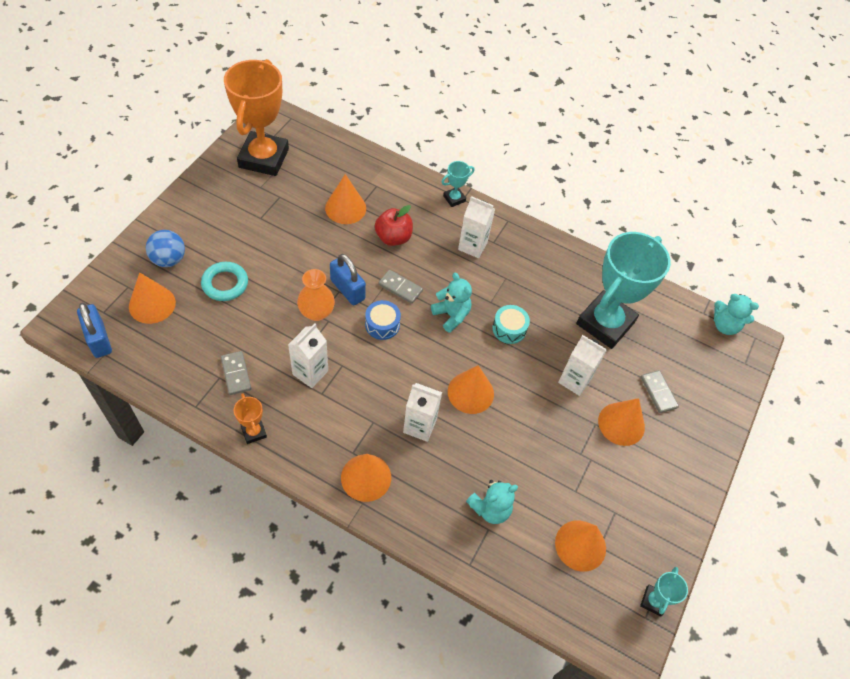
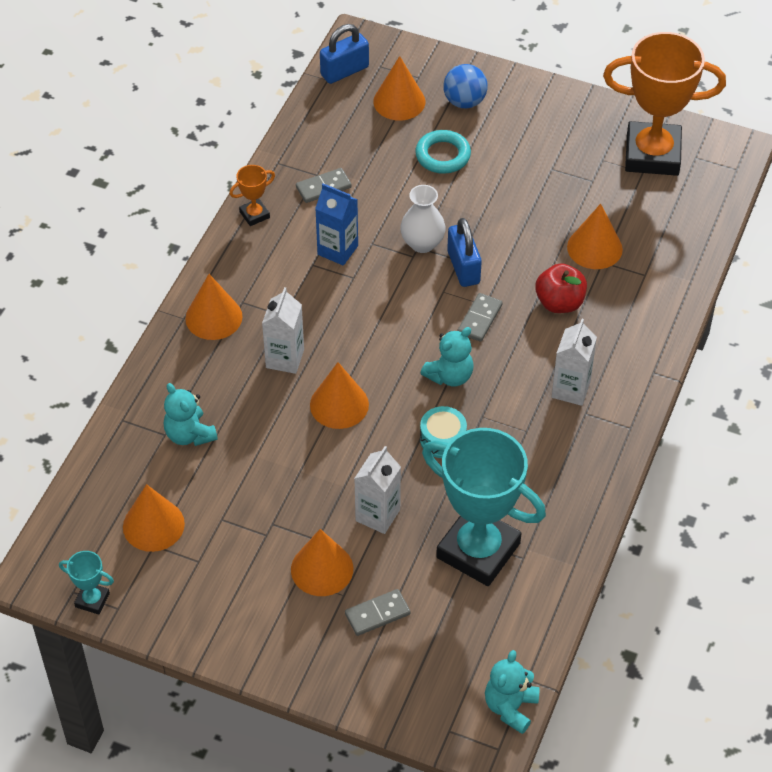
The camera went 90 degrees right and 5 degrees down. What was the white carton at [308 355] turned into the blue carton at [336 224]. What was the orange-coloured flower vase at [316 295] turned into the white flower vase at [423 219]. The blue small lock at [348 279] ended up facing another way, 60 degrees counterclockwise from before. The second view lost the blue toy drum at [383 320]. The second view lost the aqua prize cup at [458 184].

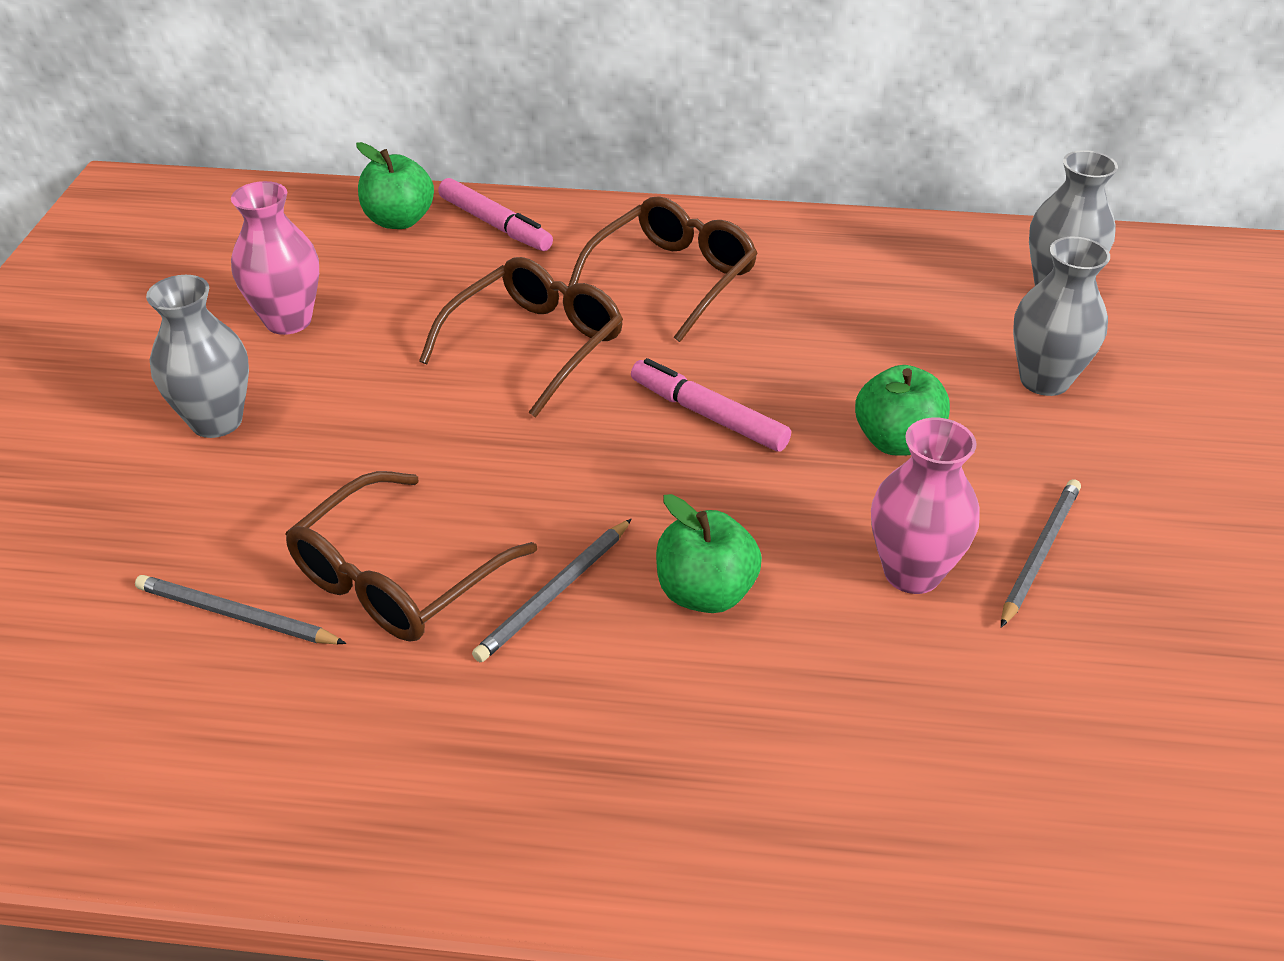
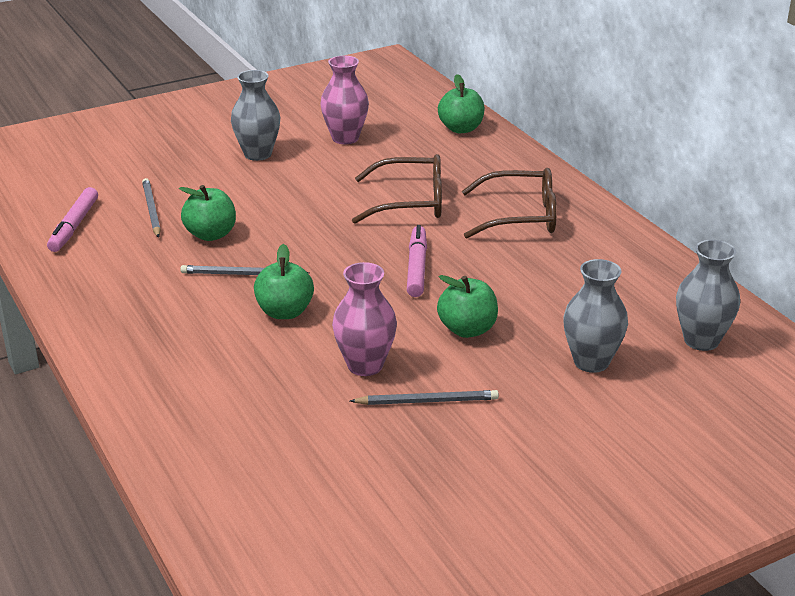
The camera went 55 degrees right and 10 degrees down. Where the dark brown spectacles stood at [411 556], the green toy apple came to stand at [207 213]. The rose-pink marker pen ended up elsewhere, having gone from [495 214] to [72 219].

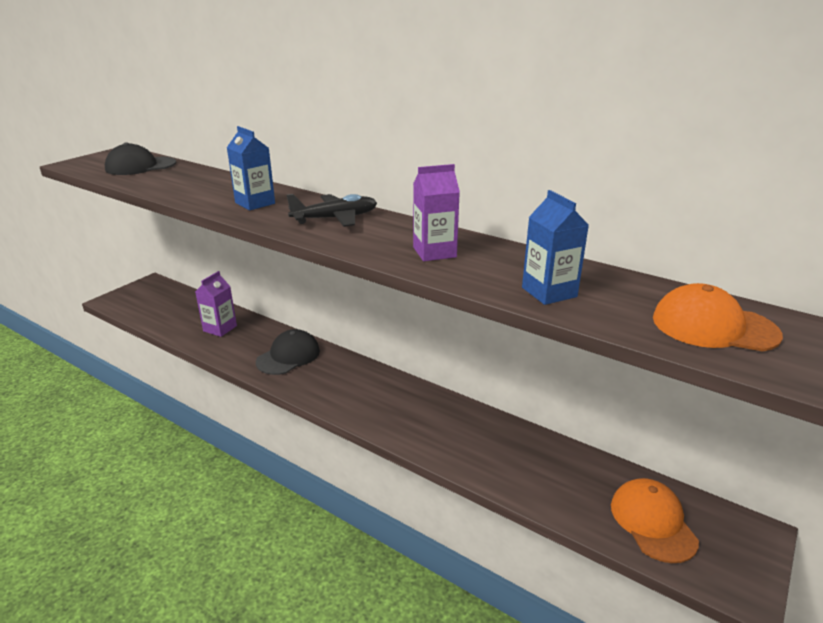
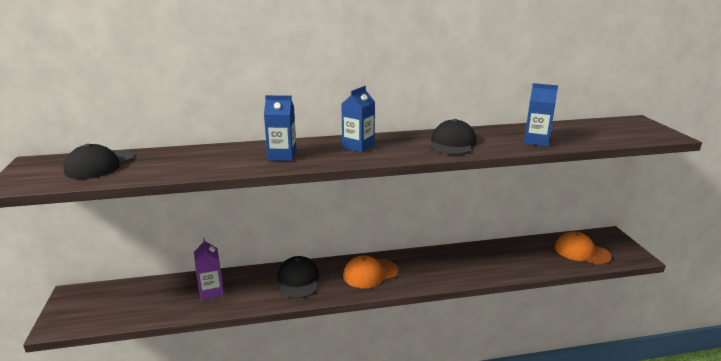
The camera went 45 degrees left and 5 degrees down. Where the black toy plane stood at [332 210], the blue carton came to stand at [358 119]. Where the violet carton stood at [436 212], the black baseball cap came to stand at [453 137]. The orange-coloured baseball cap ended up elsewhere, having gone from [718 317] to [370 271].

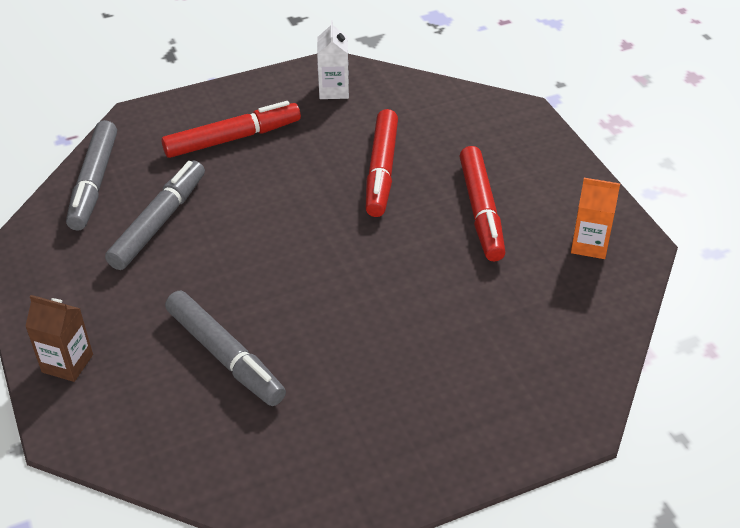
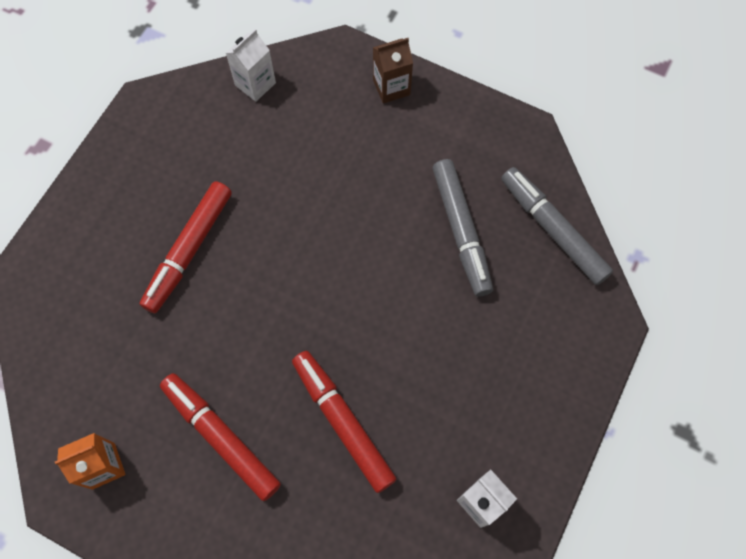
The camera went 140 degrees right and 25 degrees up. The red marker pen ended up elsewhere, having gone from [231 129] to [186 247]. The second view lost the ash-grey marker pen at [225 348]. The second view gained the white carton at [251 65].

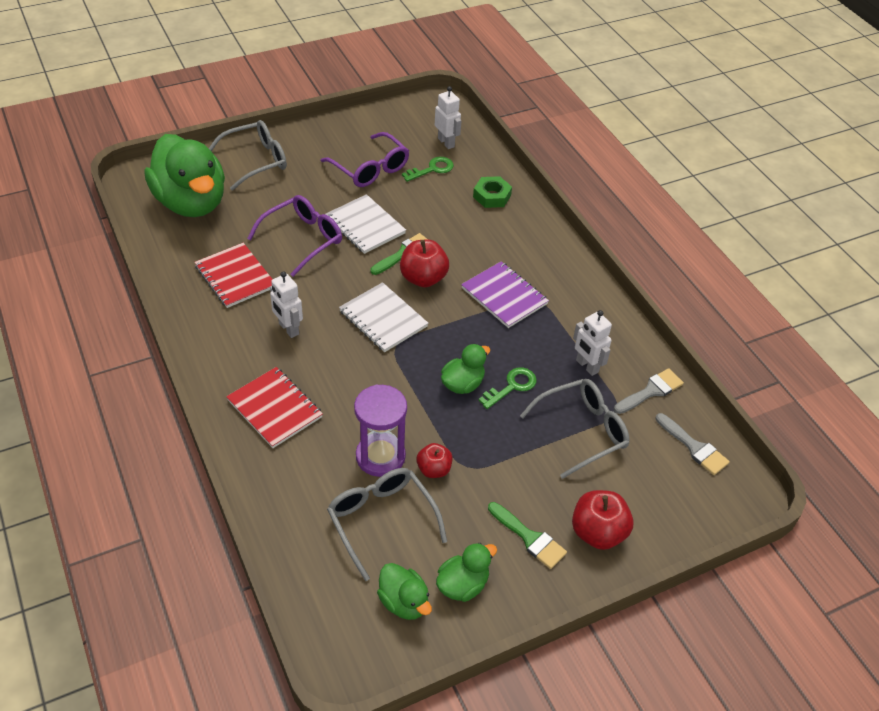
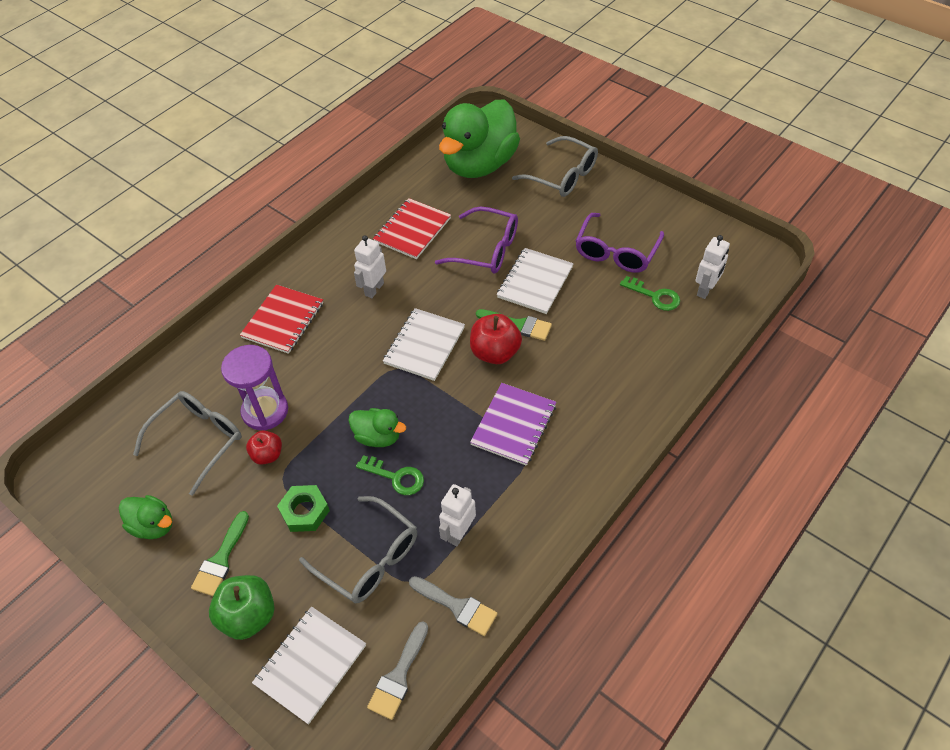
The camera went 70 degrees right and 5 degrees up. The second view lost the green duck at [404 591]. The green hex nut ended up elsewhere, having gone from [492 192] to [303 508]. What was the red toy apple at [603 520] turned into the green toy apple at [241 607]. The second view gained the white notepad at [309 665].

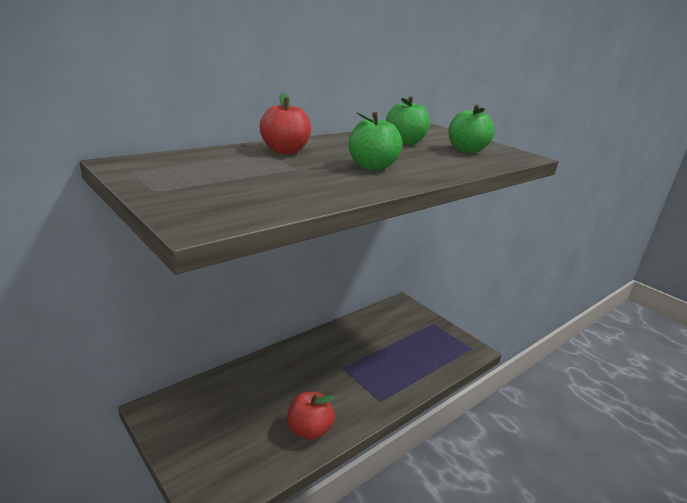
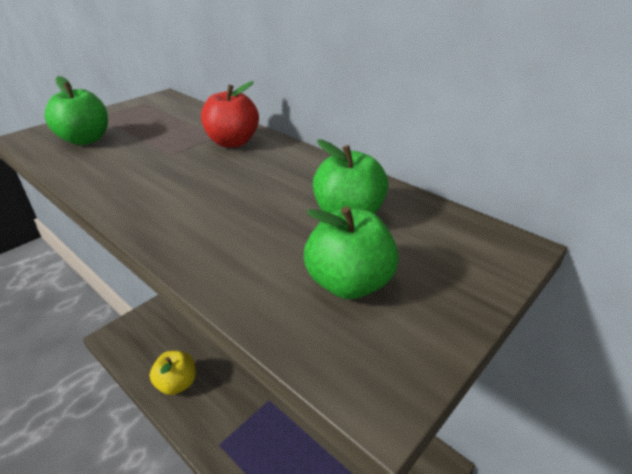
The camera went 85 degrees right and 10 degrees up. What was the red toy apple at [311 416] turned into the yellow toy apple at [173 373]. The green toy apple ended up elsewhere, having gone from [375 141] to [76 110].

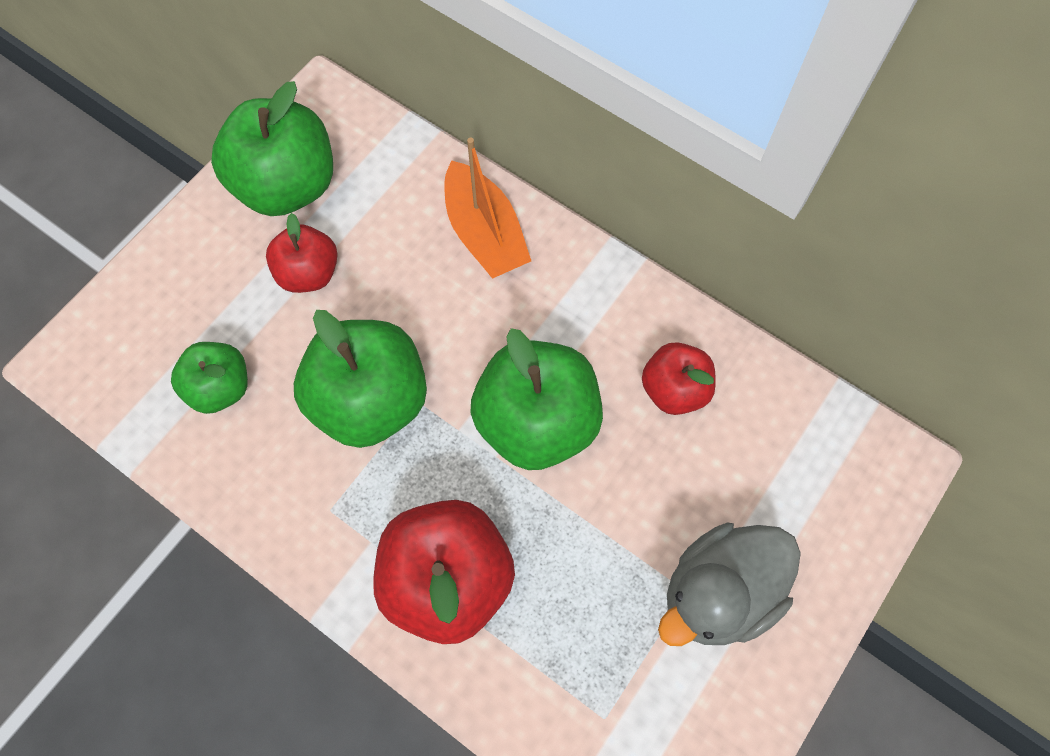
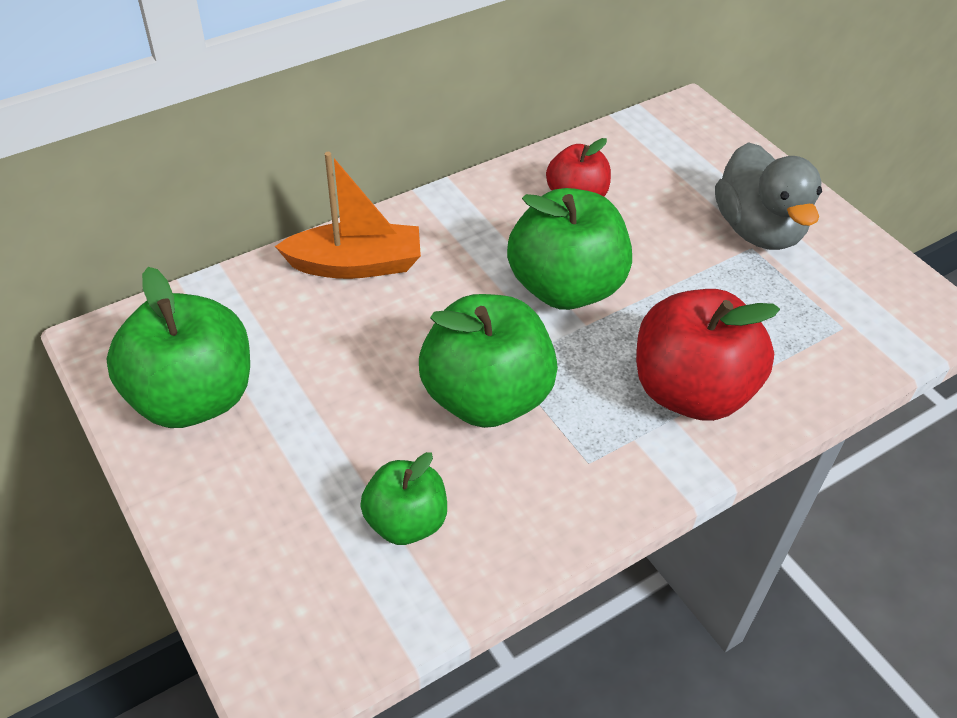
The camera went 70 degrees left and 20 degrees down. The second view lost the red toy apple at [302 253].

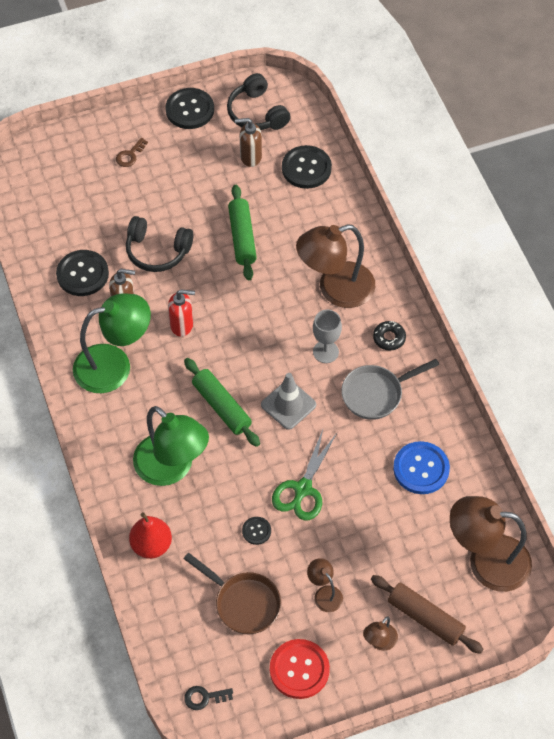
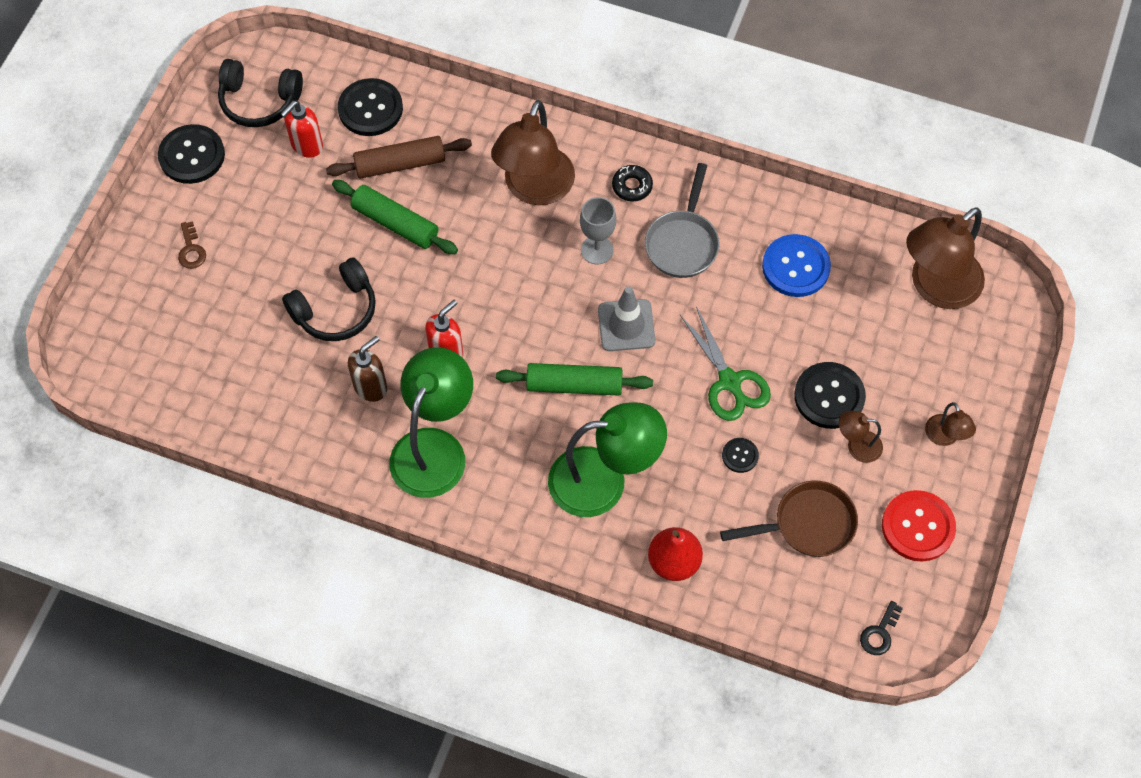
The camera went 50 degrees left and 5 degrees up. The black button ended up elsewhere, having gone from [82 273] to [830 395]. What was the dark brown soap pump at [248 142] turned into the red soap pump at [302 129]. The dark brown rolling pin ended up elsewhere, having gone from [427 614] to [399 157].

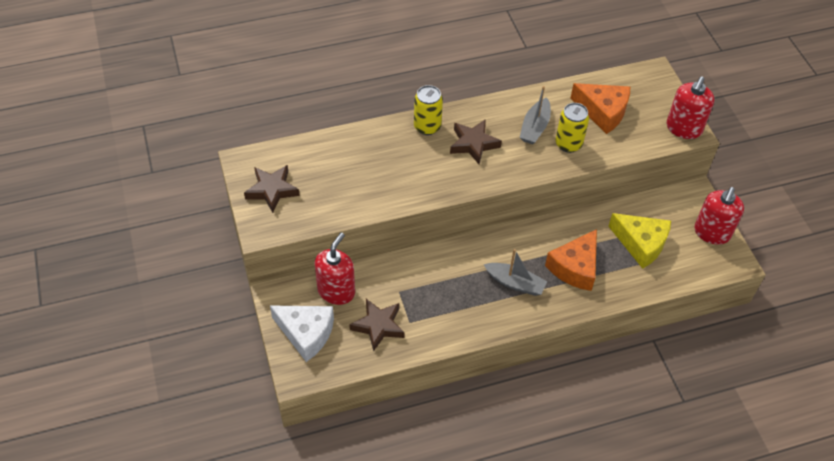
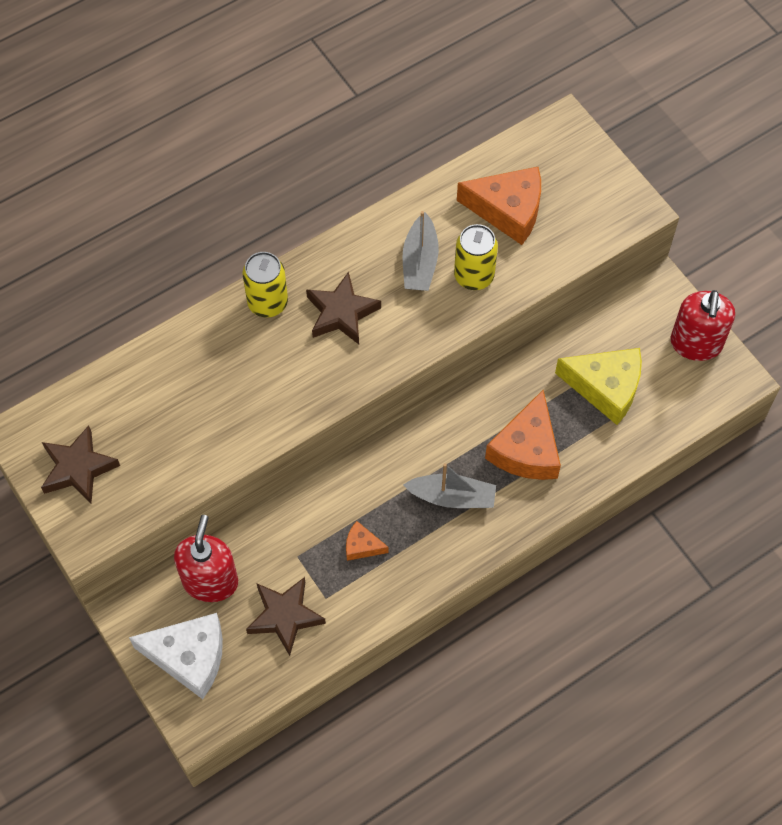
The camera went 15 degrees left and 10 degrees up. The second view lost the red soap pump at [690 107]. The second view gained the orange-coloured piece of cheese at [367 541].

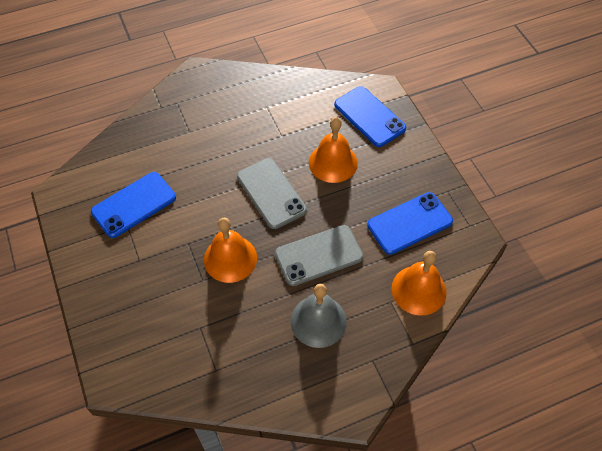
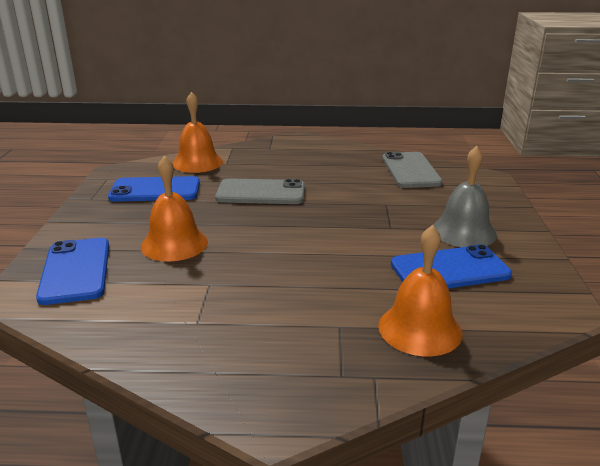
The camera went 155 degrees left and 30 degrees down. The orange-coloured bell ended up elsewhere, having gone from [230 250] to [420 290]. The ash-grey mobile phone ended up elsewhere, having gone from [272 193] to [412 170]. The ash-grey bell ended up elsewhere, having gone from [319 316] to [465 196].

